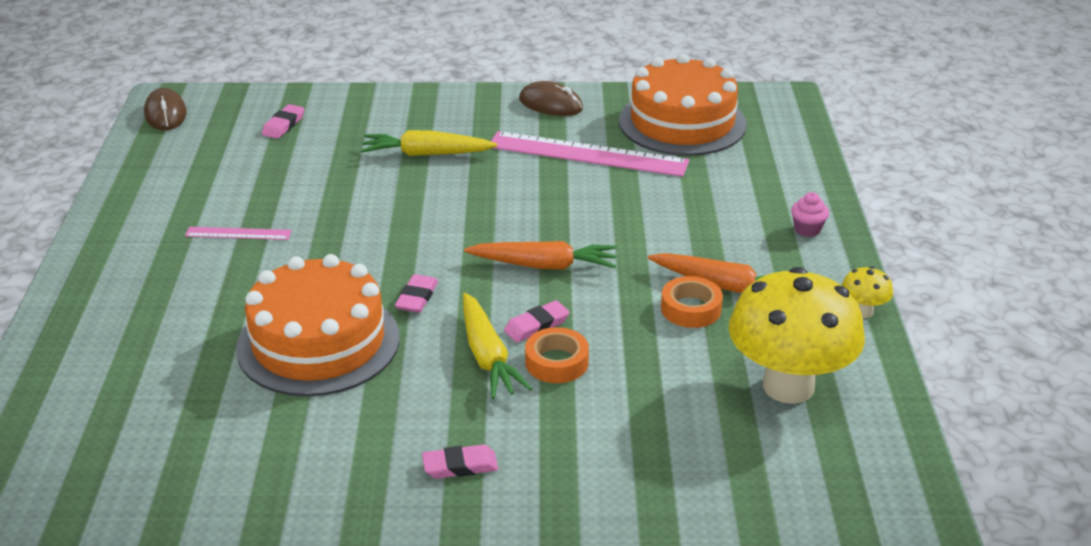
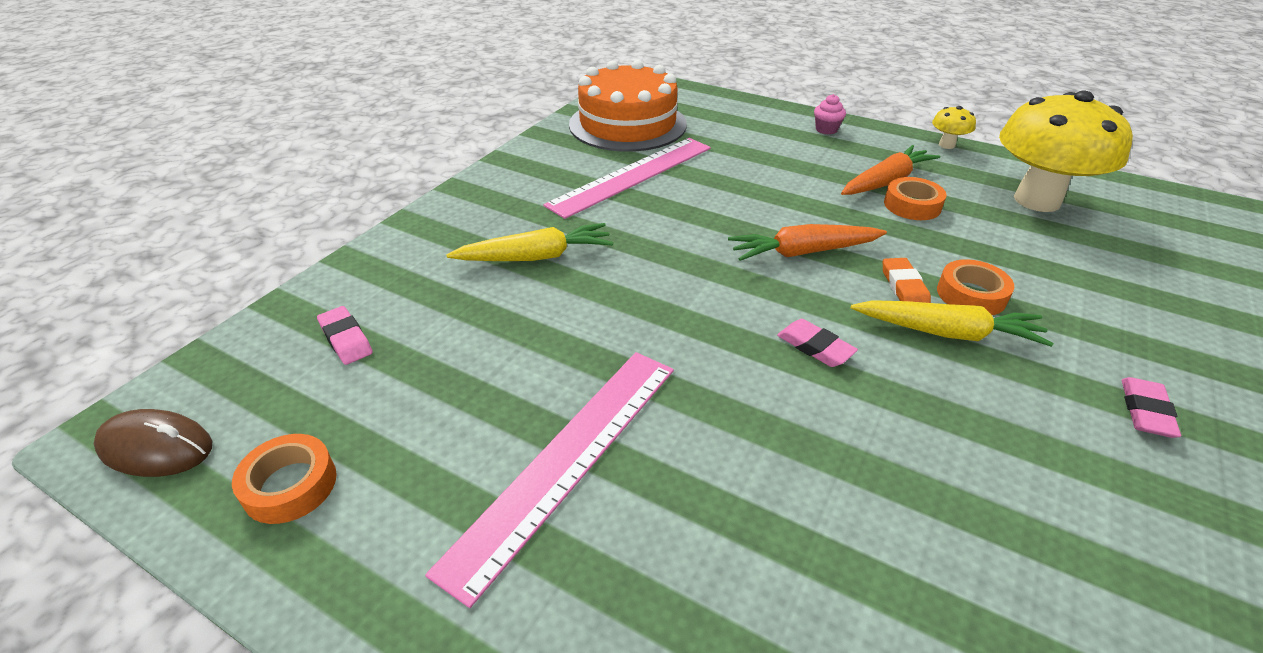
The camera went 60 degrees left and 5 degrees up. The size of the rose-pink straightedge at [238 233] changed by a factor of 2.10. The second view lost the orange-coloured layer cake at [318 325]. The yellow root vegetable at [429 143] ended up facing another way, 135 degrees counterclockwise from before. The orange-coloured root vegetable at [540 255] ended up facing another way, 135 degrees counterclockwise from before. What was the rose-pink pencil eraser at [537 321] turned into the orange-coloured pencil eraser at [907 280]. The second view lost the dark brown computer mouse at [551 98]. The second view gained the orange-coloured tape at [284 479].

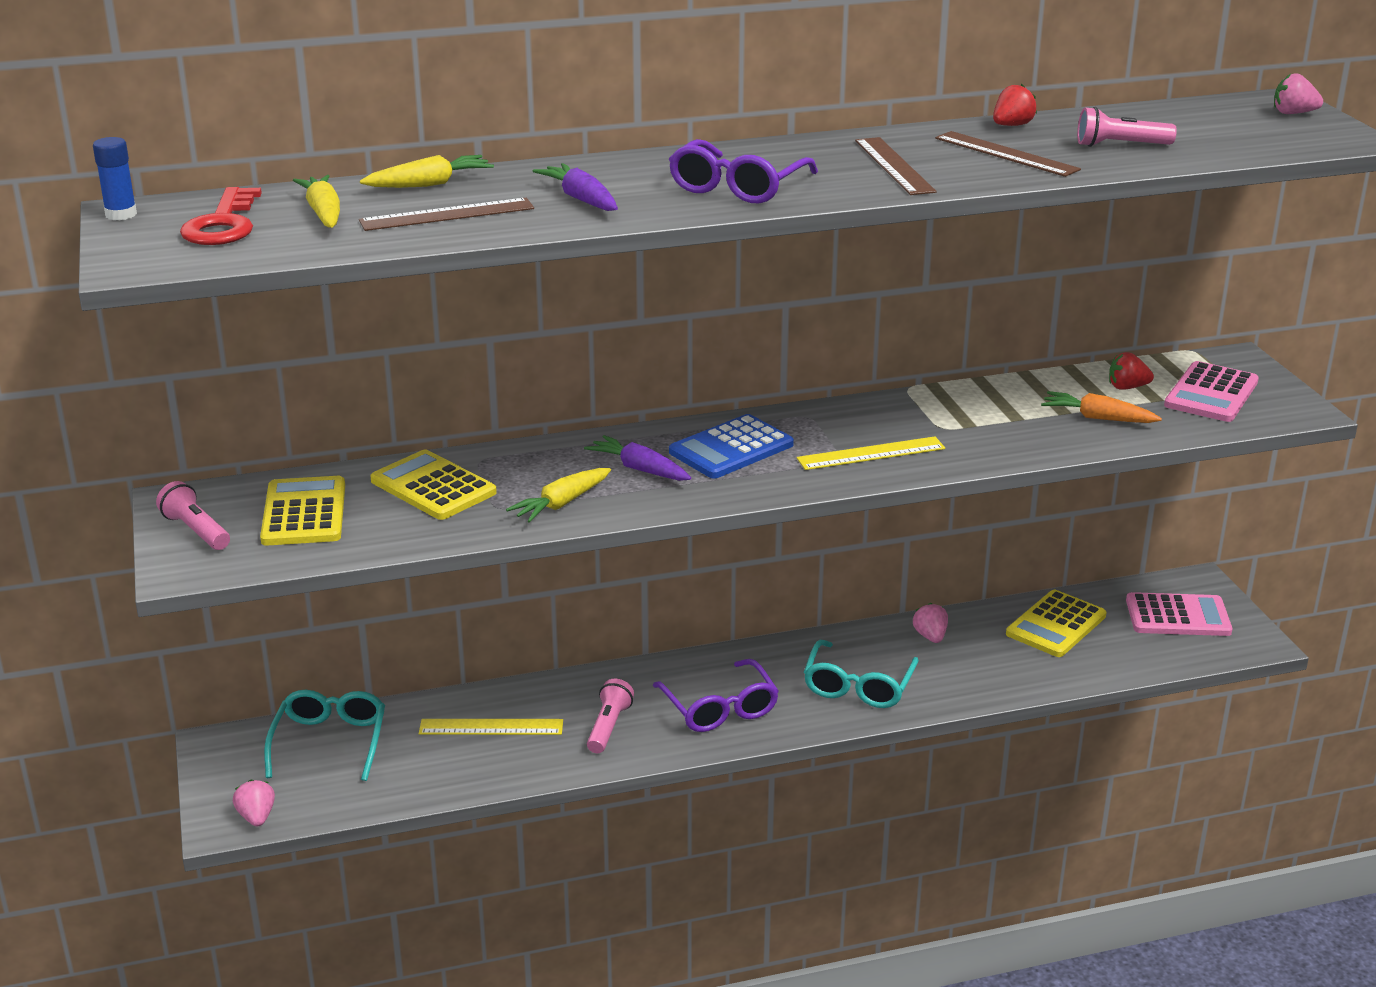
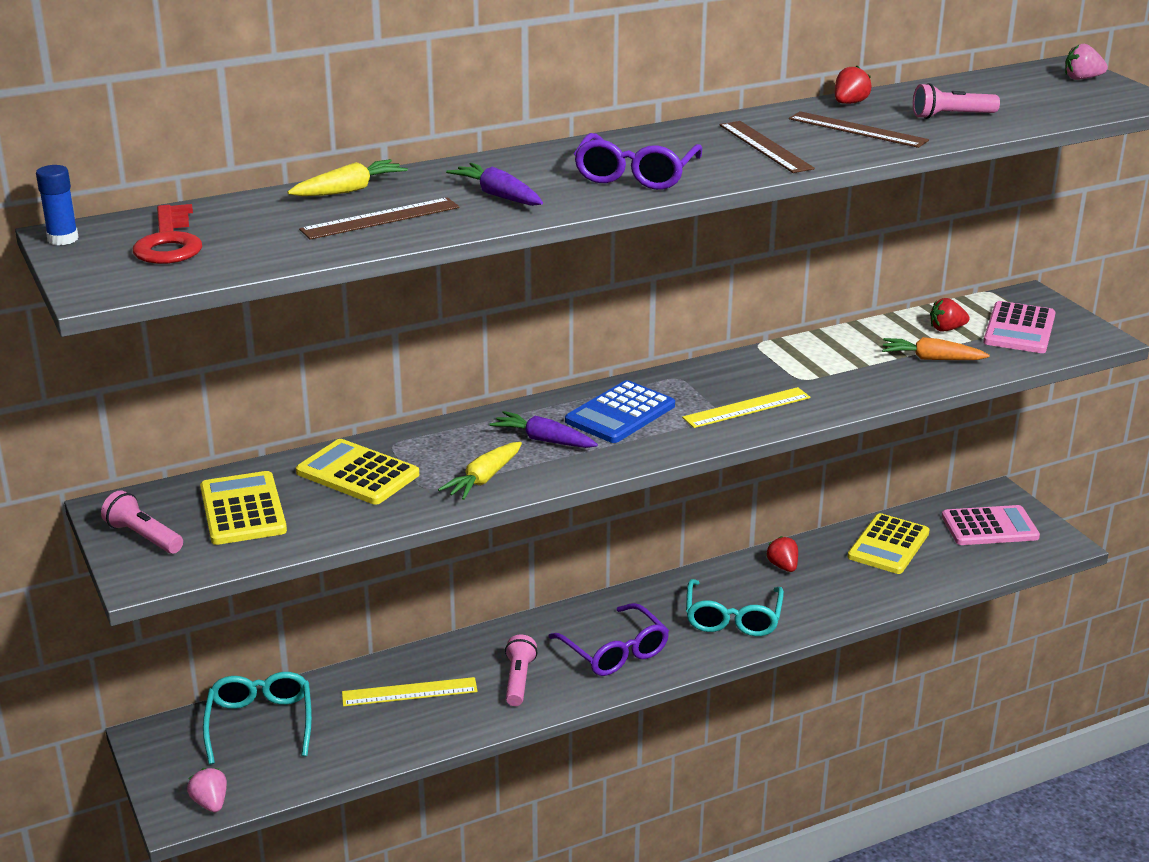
The camera went 10 degrees left and 0 degrees up. The second view lost the yellow root vegetable at [316 201]. What was the rose-pink toy strawberry at [930 623] turned into the red toy strawberry at [782 554].

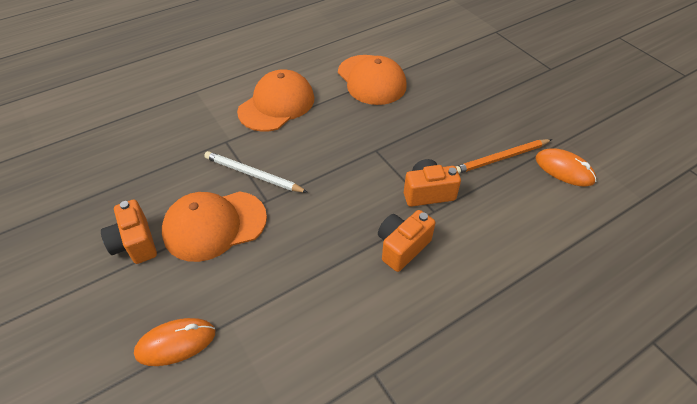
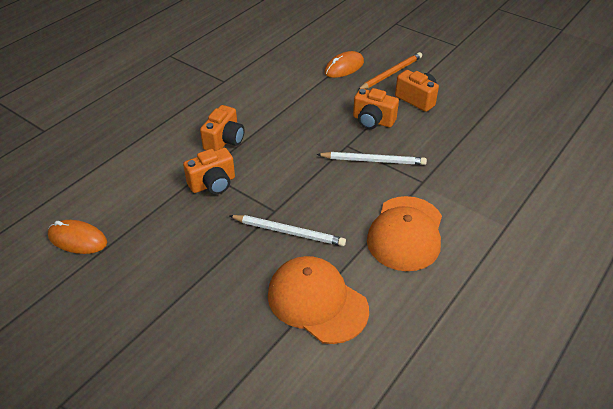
The camera went 160 degrees right and 5 degrees down. Where the orange-coloured baseball cap stood at [214 226], the orange-coloured photo camera came to stand at [376 108]. The orange-coloured lead pencil ended up elsewhere, having gone from [504 156] to [389 71]. The second view gained the white lead pencil at [287 230].

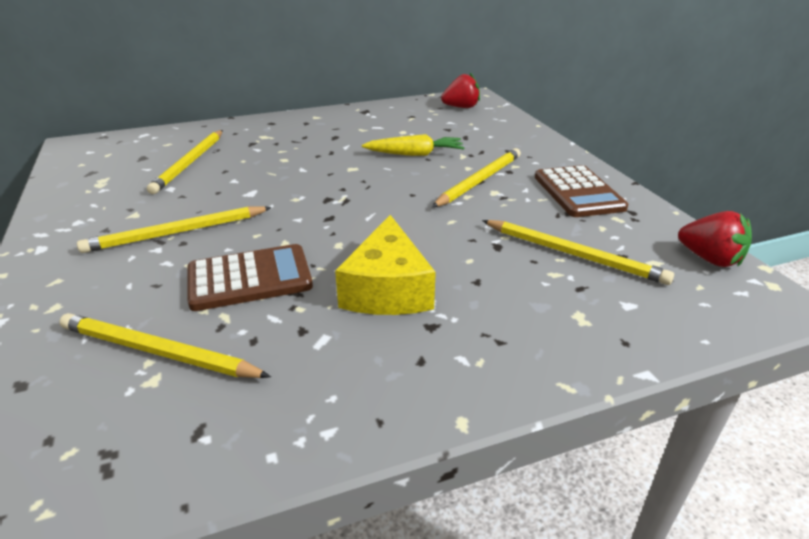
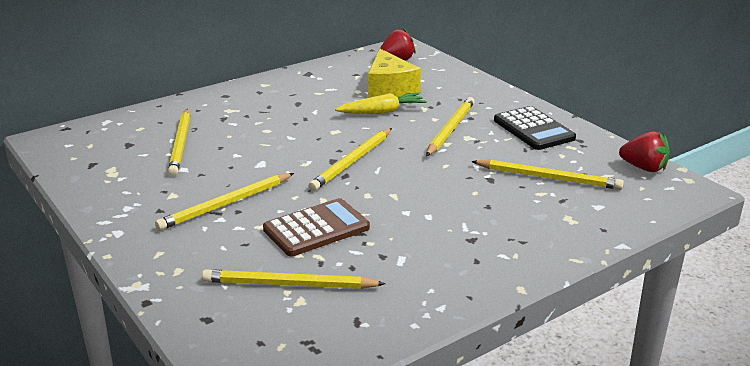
The camera went 15 degrees left and 5 degrees down. The yellow piece of cheese ended up elsewhere, having gone from [385 265] to [394 73]. What was the dark brown pocket calculator at [581 191] turned into the black pocket calculator at [535 128]. The second view gained the yellow lead pencil at [350 159].

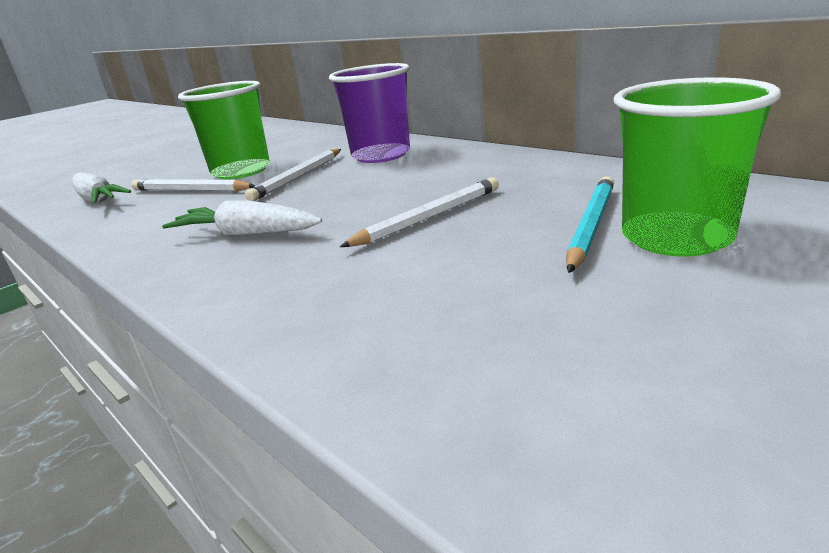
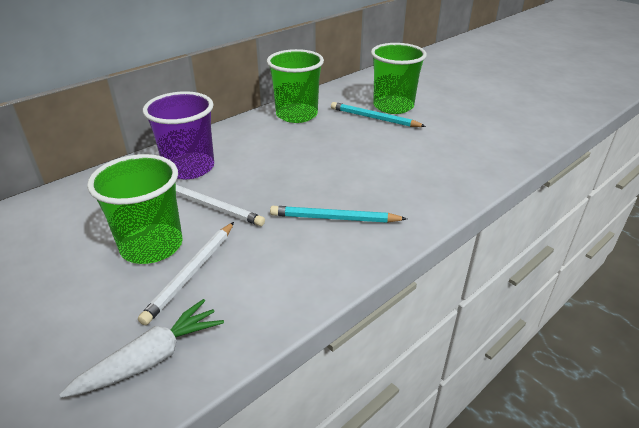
The camera went 90 degrees left and 10 degrees up. Where the white root vegetable stood at [242 218], the aqua lead pencil came to stand at [338 214]. The second view lost the white lead pencil at [419 212]. The second view gained the green tumbler at [295 86].

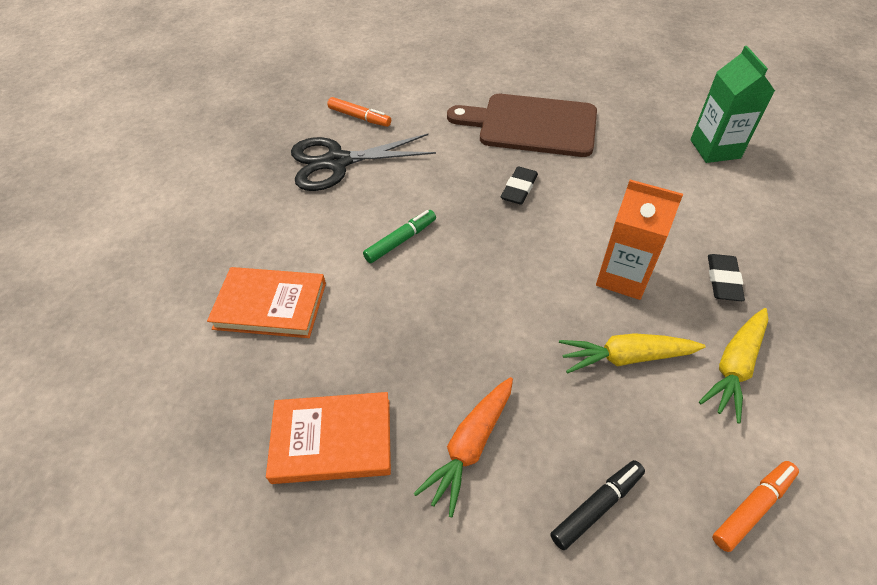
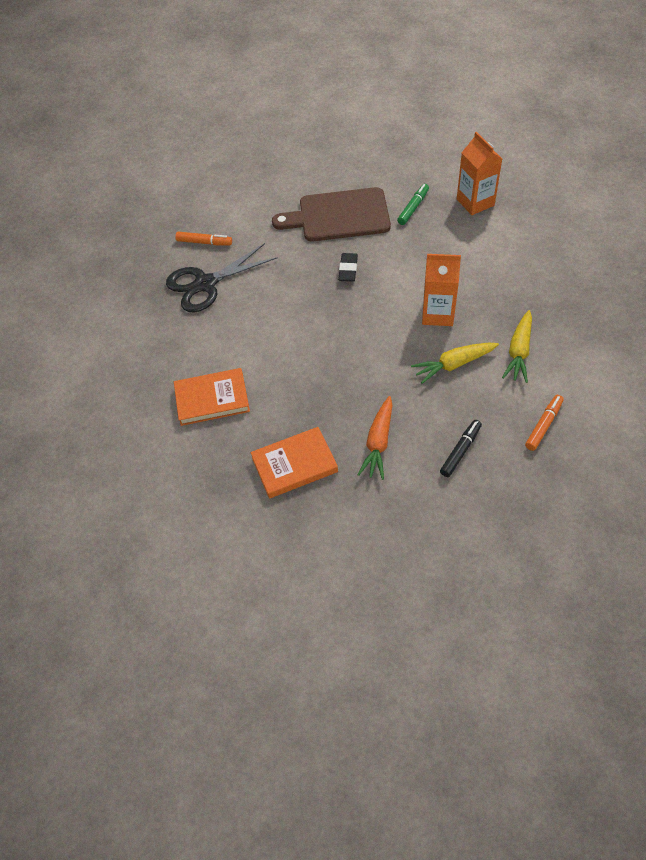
The camera went 15 degrees left and 5 degrees up. The green marker pen ended up elsewhere, having gone from [399 236] to [413 204]. What was the green carton at [732 104] turned into the orange-coloured carton at [479 173]. The second view lost the black pencil eraser at [726 277].

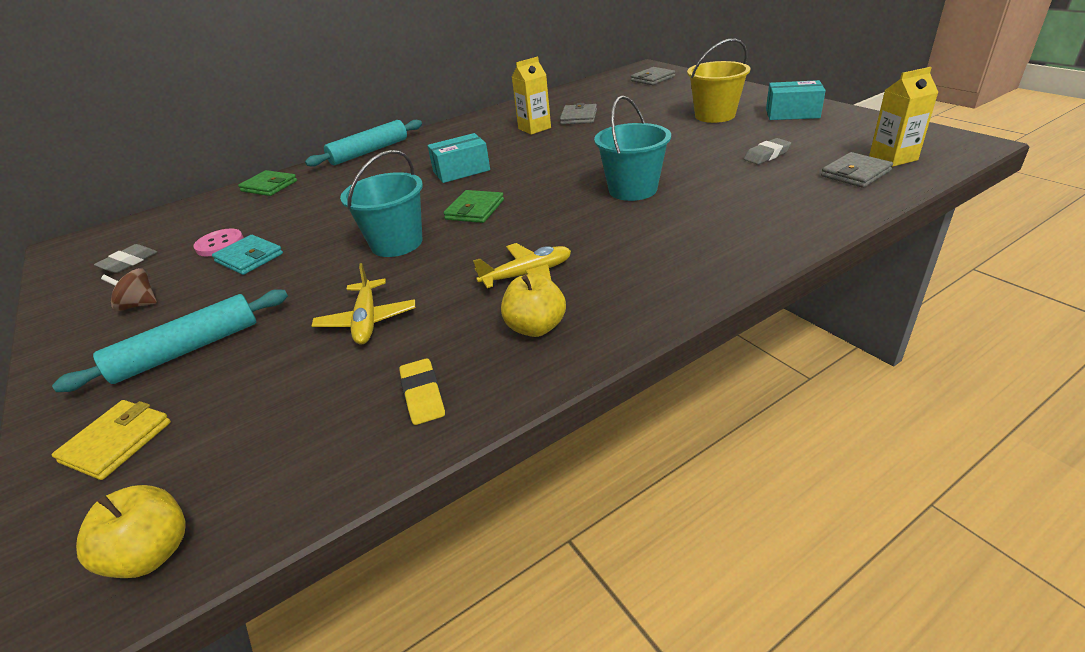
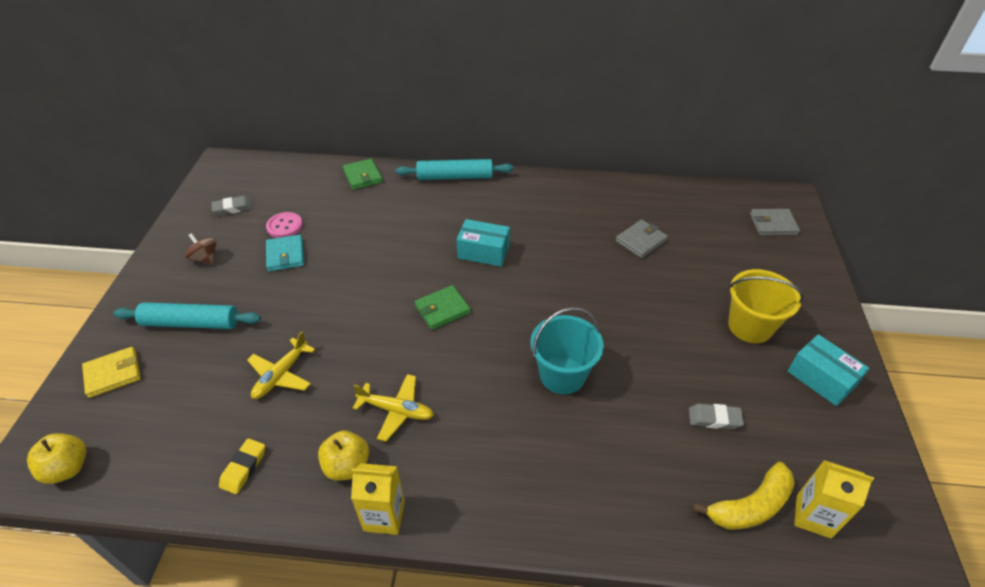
The camera went 35 degrees right and 10 degrees up. The second view lost the aqua bucket at [381 203]. The yellow carton ended up elsewhere, having gone from [531 96] to [378 499]. Where the ash-grey billfold stood at [857 170], the yellow banana fruit came to stand at [744 495].

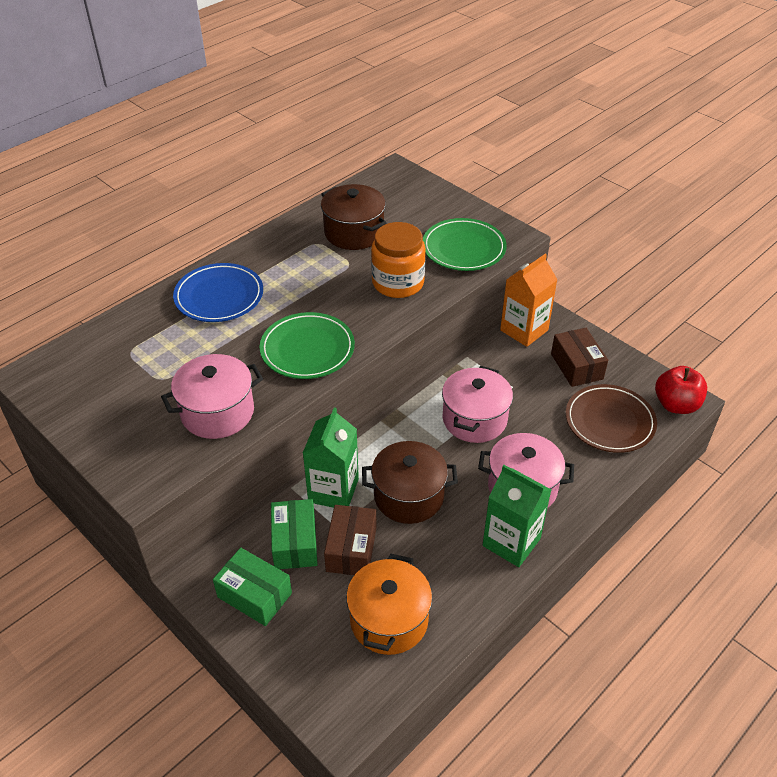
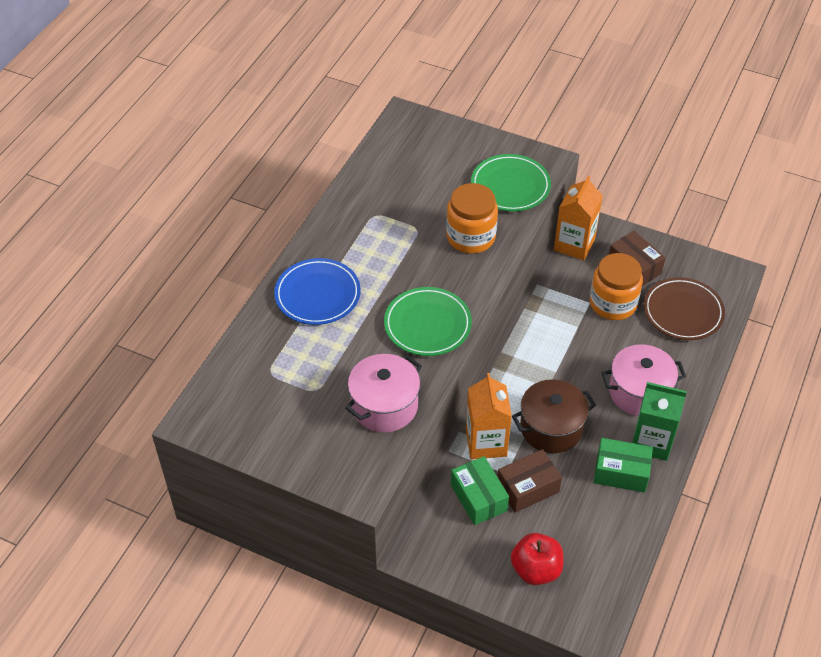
The camera went 20 degrees left and 5 degrees up. The green parcel ended up elsewhere, having gone from [252 587] to [623 465]. What was the green carton at [331 457] turned into the orange-coloured carton at [489 416]. The second view lost the dark brown pot at [353 217]. The dark brown parcel at [350 540] ended up facing another way, 75 degrees clockwise from before. The second view lost the orange-coloured pot at [389 604]. The second view lost the rose-pink pot at [477 404]. The red toy apple ended up elsewhere, having gone from [681 390] to [537 559]. The second view gained the orange-coloured preserve jar at [616 286].

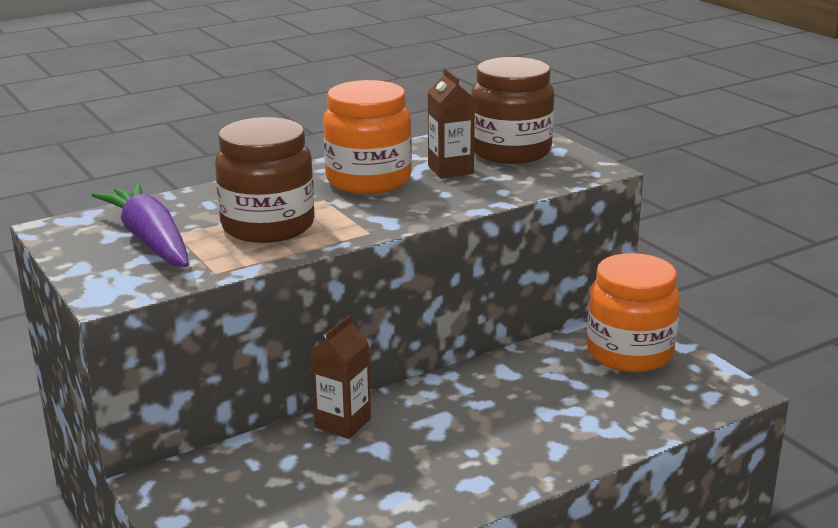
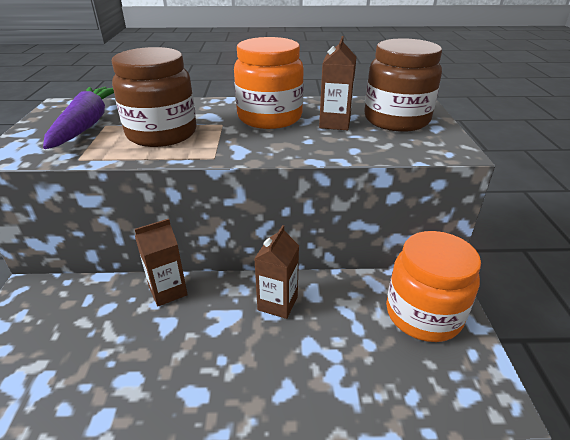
The camera went 30 degrees right and 10 degrees up. The second view gained the dark brown carton at [276 272].

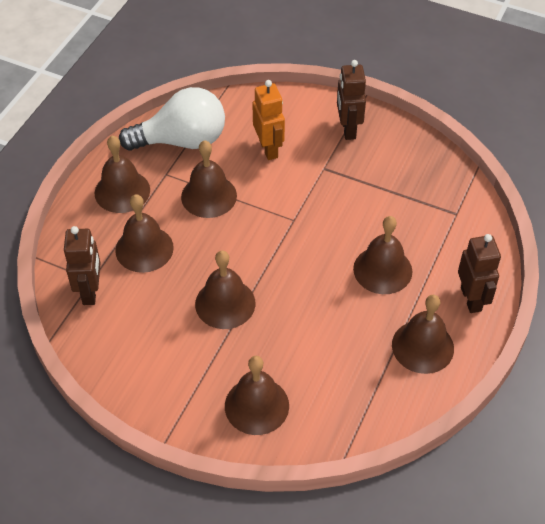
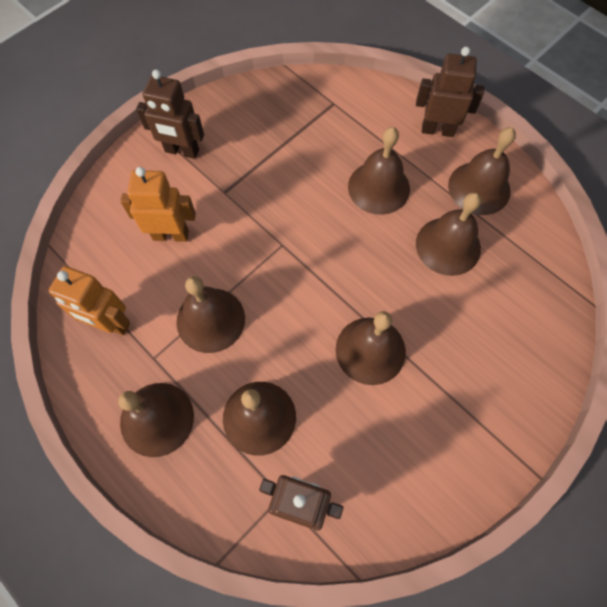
The camera went 70 degrees left and 15 degrees up. Where the white light bulb stood at [172 119], the orange-coloured robot came to stand at [89 300]. The dark brown bell ended up elsewhere, having gone from [257 395] to [448 234].

